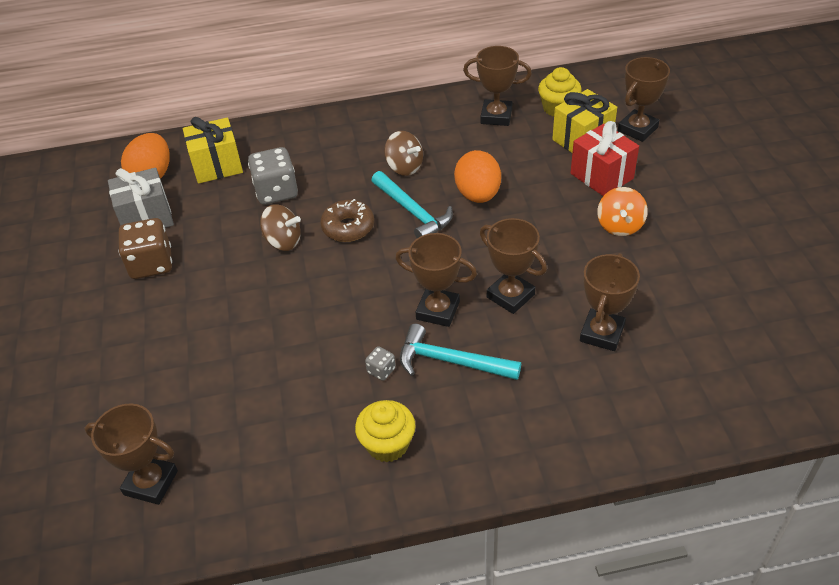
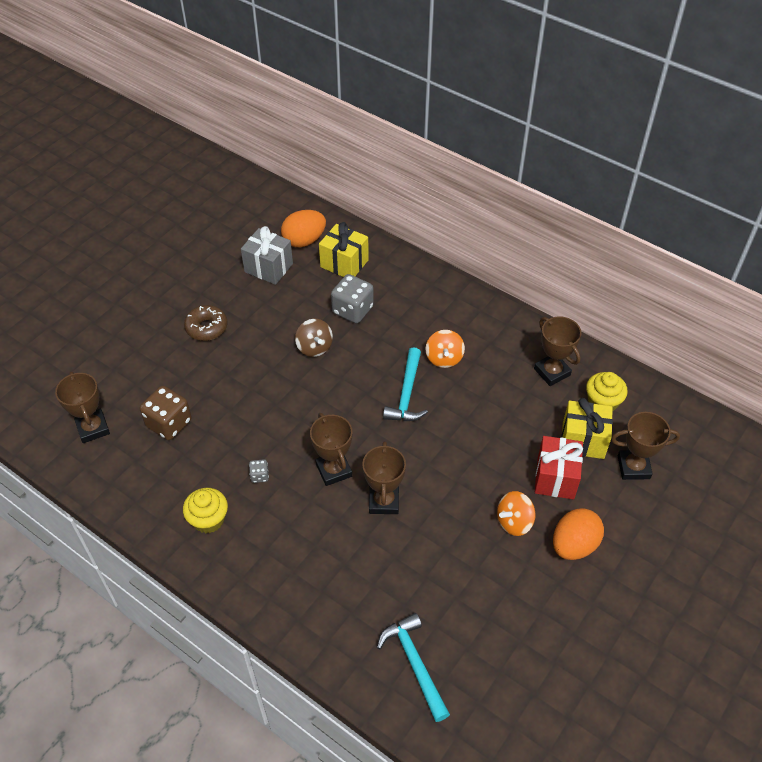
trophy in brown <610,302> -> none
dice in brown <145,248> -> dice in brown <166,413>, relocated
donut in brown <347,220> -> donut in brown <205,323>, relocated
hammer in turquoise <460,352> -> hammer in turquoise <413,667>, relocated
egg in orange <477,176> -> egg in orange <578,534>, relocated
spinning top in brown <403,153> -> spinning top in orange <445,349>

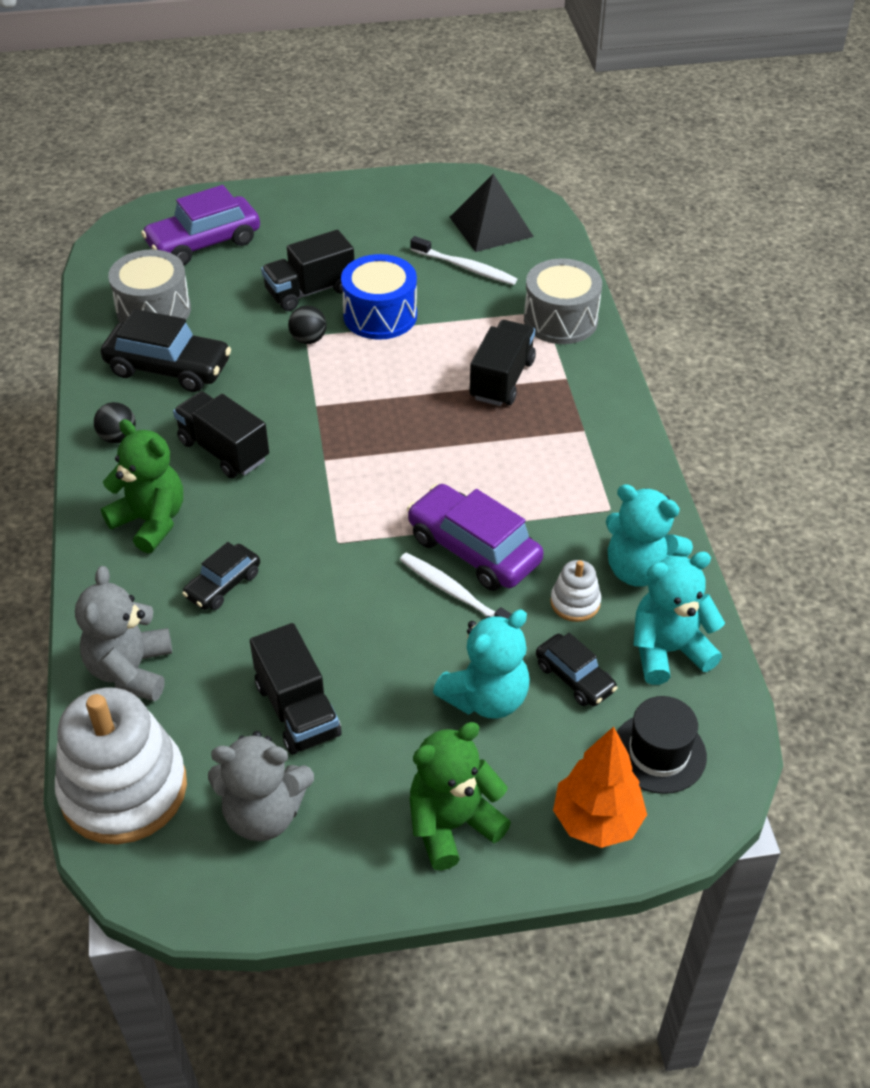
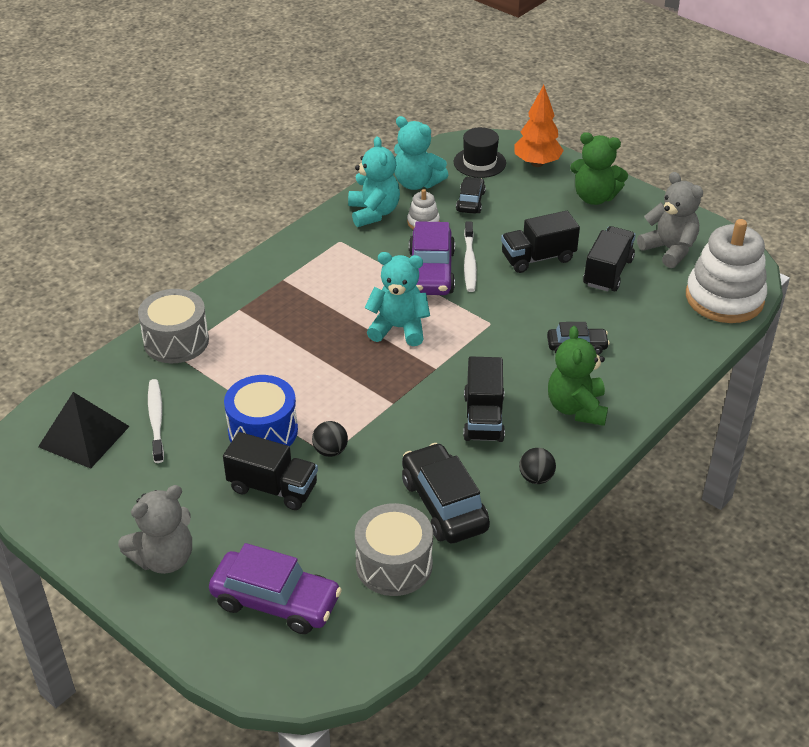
teddy bear in grey <123,633> -> teddy bear in grey <155,529>, relocated
teddy bear in turquoise <481,664> -> teddy bear in turquoise <397,299>, relocated
truck in black <502,363> -> truck in black <540,242>, relocated

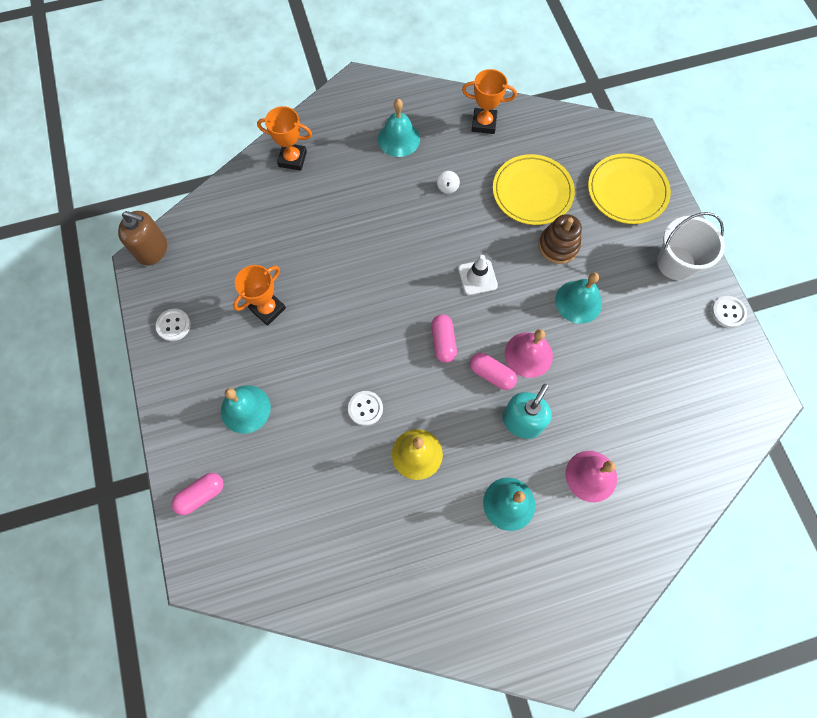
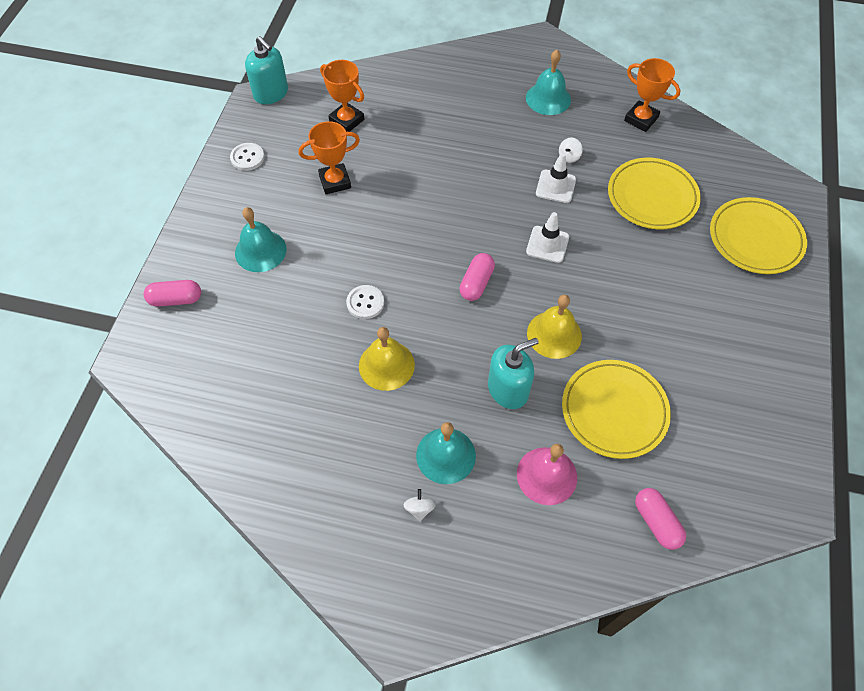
stacking toy in brown <560,239> -> none
bell in turquoise <578,298> -> none
bucket in white <691,246> -> none
button in white <729,312> -> none
none -> spinning top in white <420,505>
none -> traffic cone in white <556,178>
none -> plate in yellow <616,409>
trophy in orange <284,138> -> trophy in orange <342,96>, relocated
capsule in pink <493,371> -> capsule in pink <660,519>, relocated
soap dispenser in brown <142,238> -> soap dispenser in turquoise <266,70>
bell in pink <529,353> -> bell in yellow <554,327>

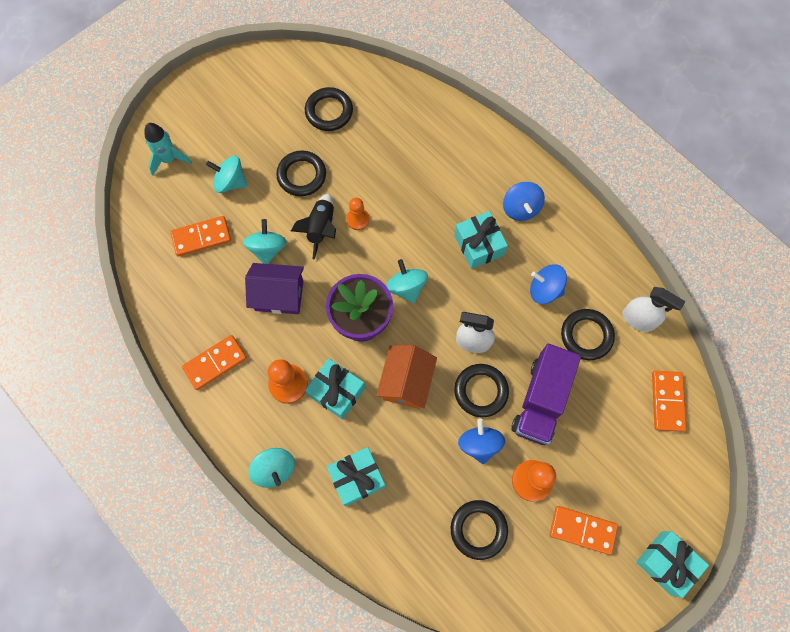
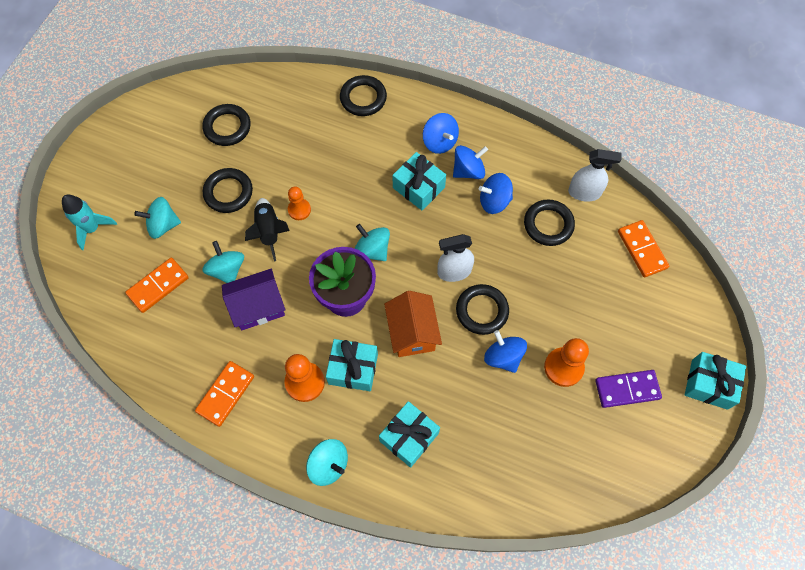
truck in purple <546,394> -> none
none -> spinning top in blue <470,162>
ring in black <479,530> -> ring in black <363,95>, relocated
domino in orange <584,530> -> domino in purple <628,389>

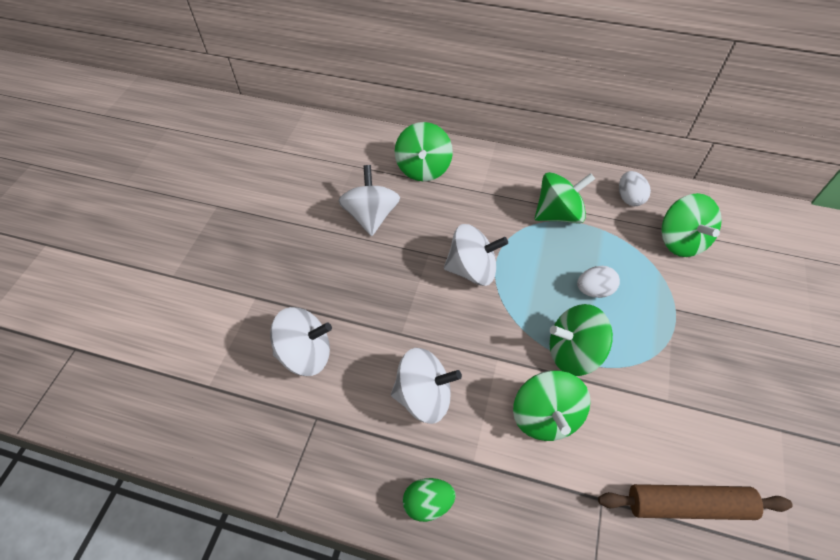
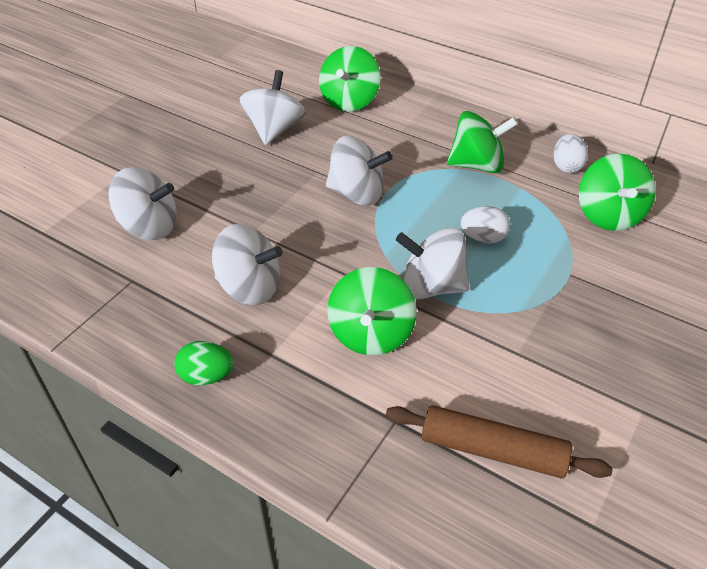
spinning top in green <581,340> -> spinning top in white <432,263>

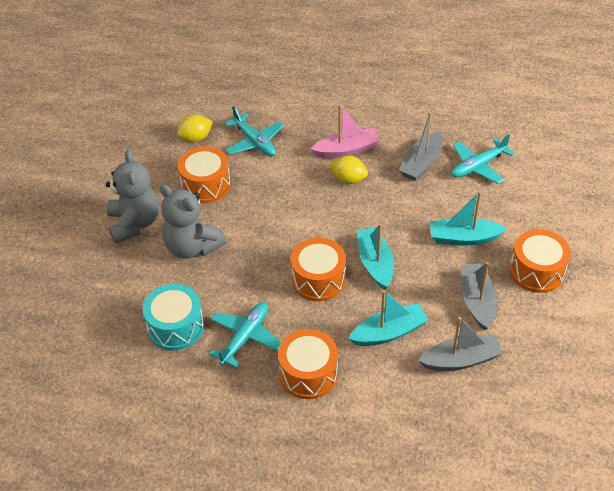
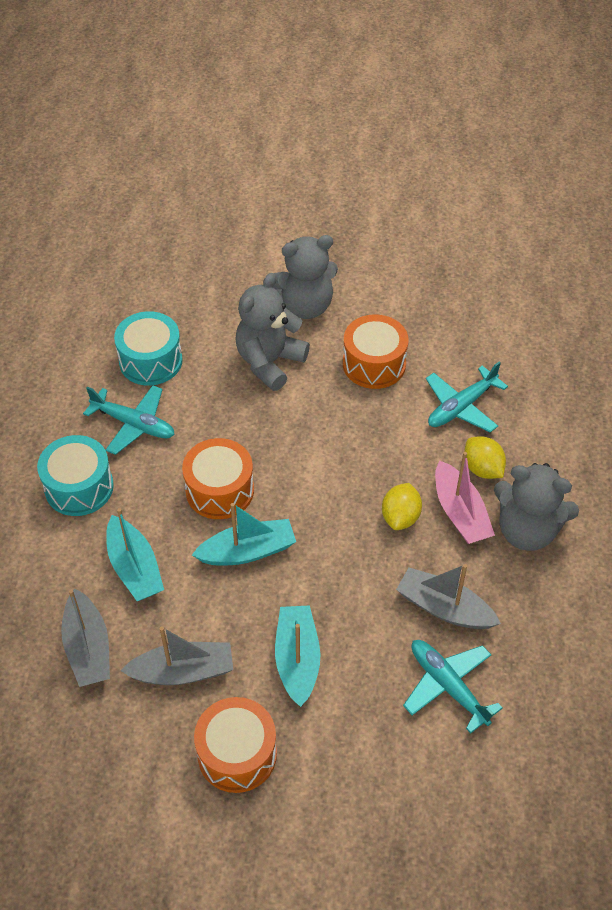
none -> teddy bear in grey <536,507>
lemon in yellow <195,128> -> lemon in yellow <485,457>, relocated
drum in orange <308,364> -> drum in turquoise <75,475>

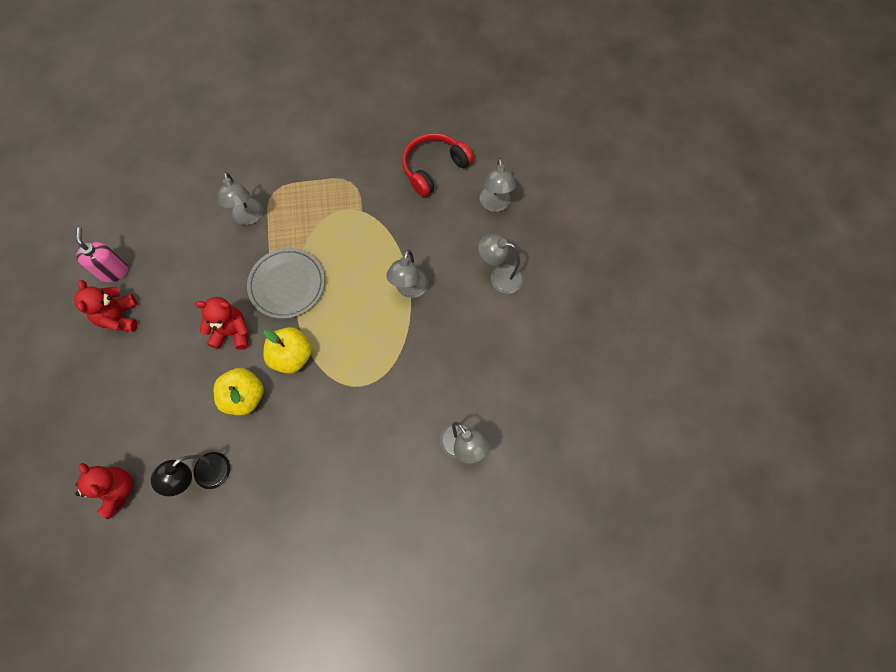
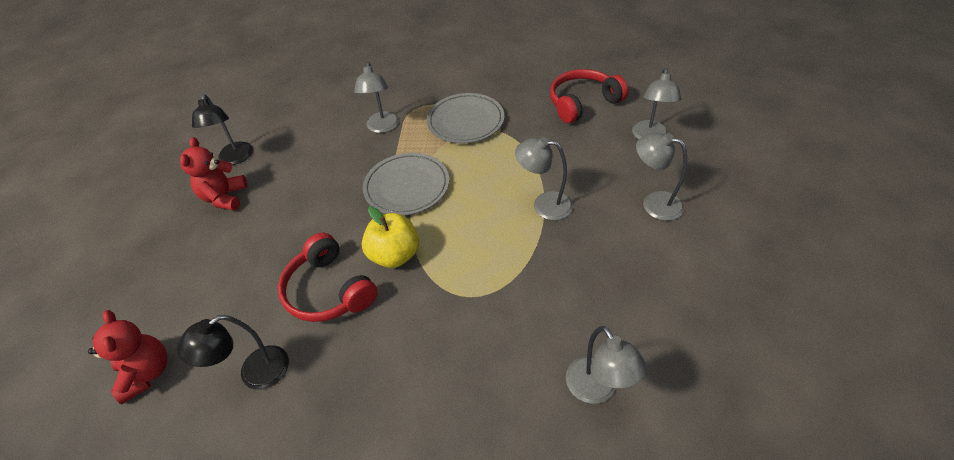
teddy bear in red <221,323> -> none
none -> plate in grey <465,118>
soap dispenser in pink <102,254> -> lamp in black <222,129>
apple in yellow <239,391> -> headphones in red <328,277>
lamp in grey <407,274> -> lamp in grey <544,178>, 75 degrees clockwise

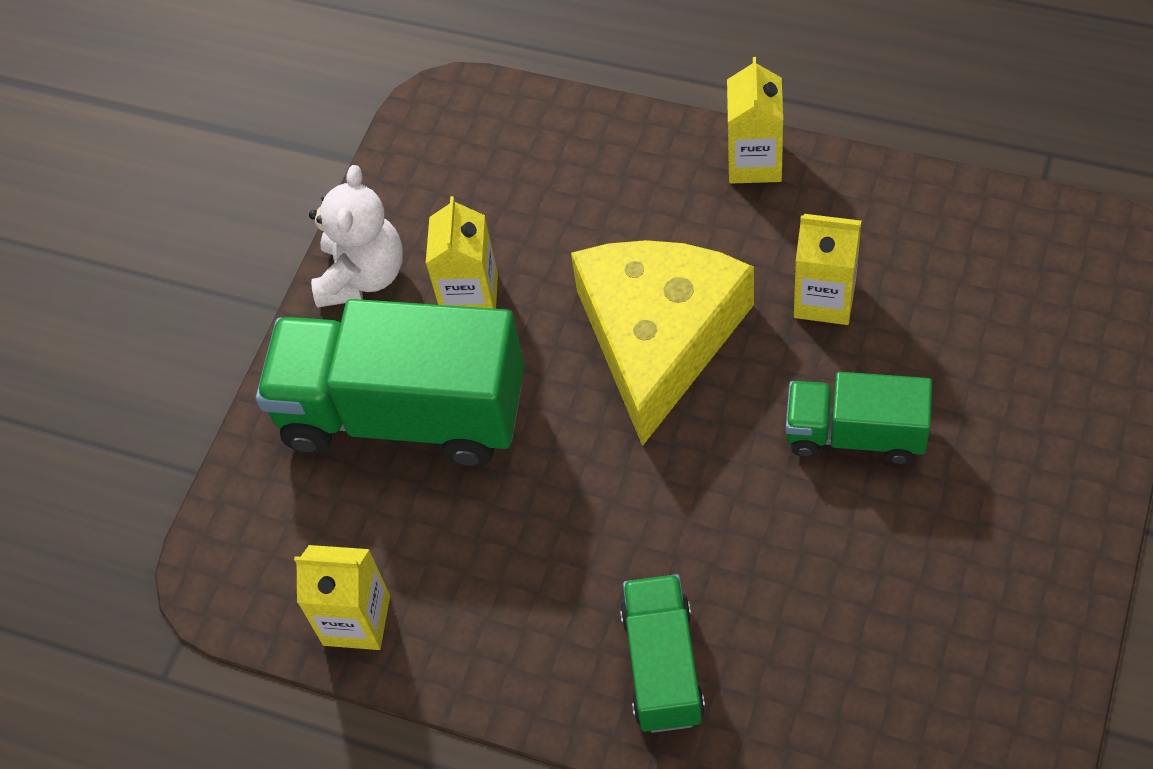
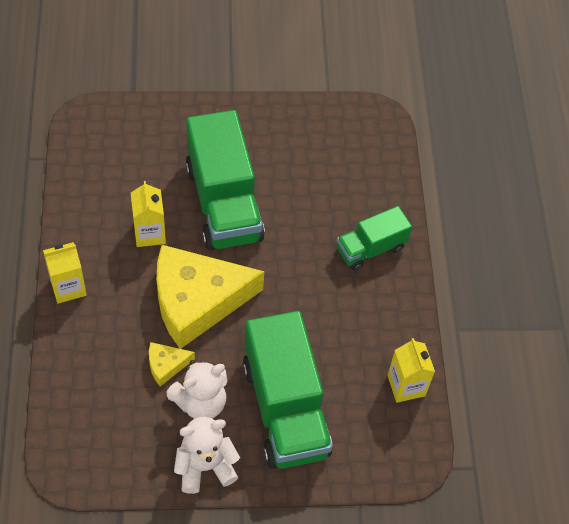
none -> cheese in yellow <172,364>
carton in yellow <462,252> -> teddy bear in white <196,389>
truck in green <859,418> -> truck in green <225,180>, x1.83

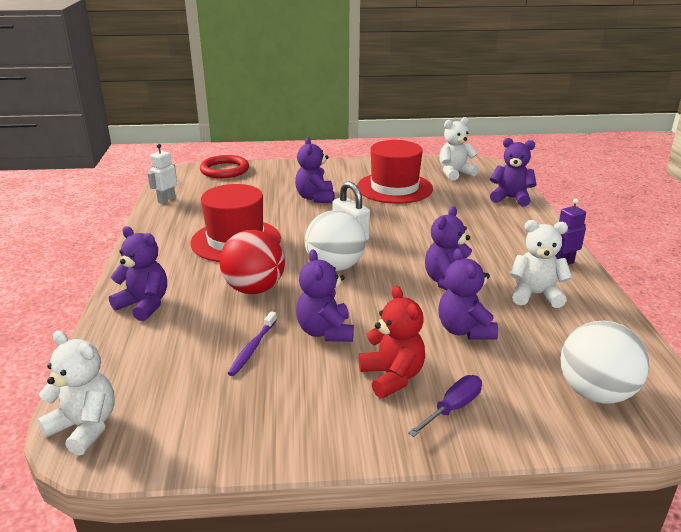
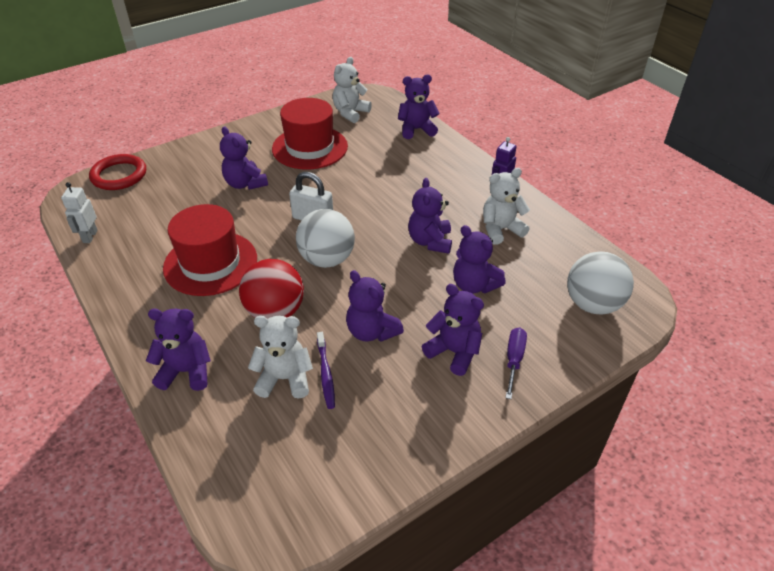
teddy bear in white <76,393> -> teddy bear in white <280,357>, relocated
teddy bear in red <392,342> -> teddy bear in purple <453,330>

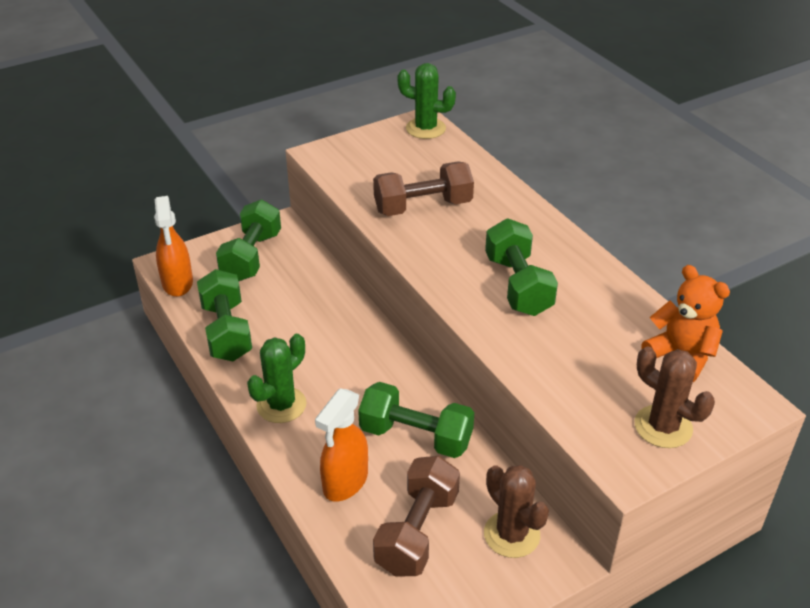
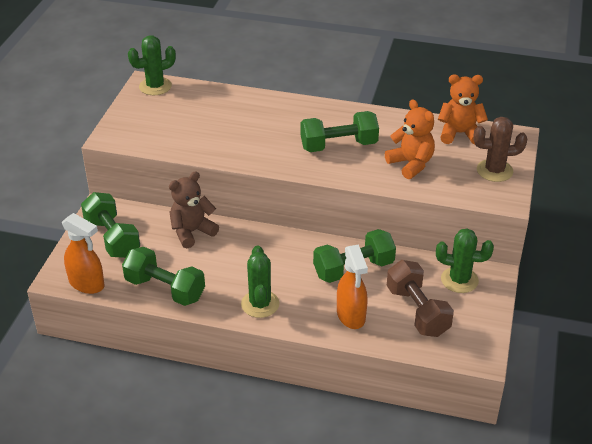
dumbbell in brown <423,188> -> none
none -> teddy bear in brown <194,209>
none -> teddy bear in orange <410,139>
cactus in brown <516,511> -> cactus in green <465,260>
dumbbell in green <521,267> -> dumbbell in green <339,131>, 45 degrees counterclockwise

